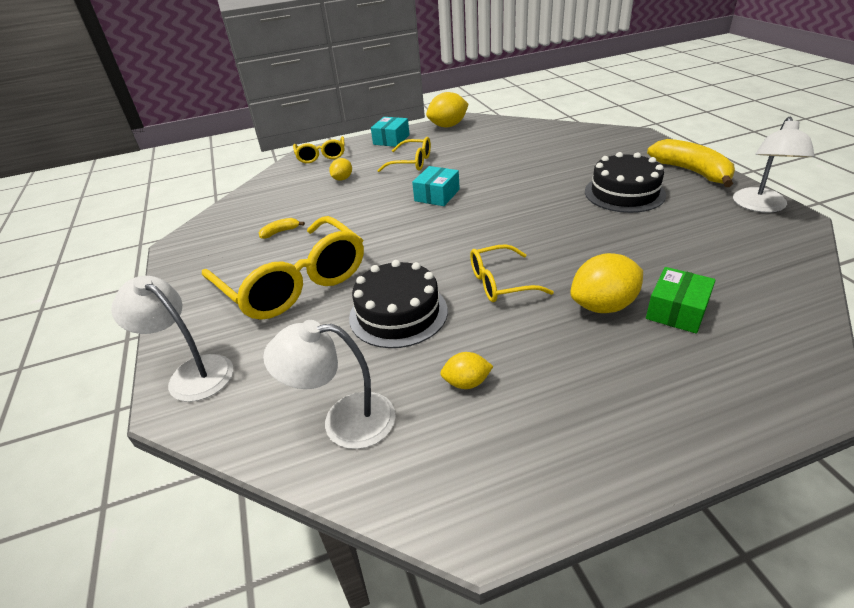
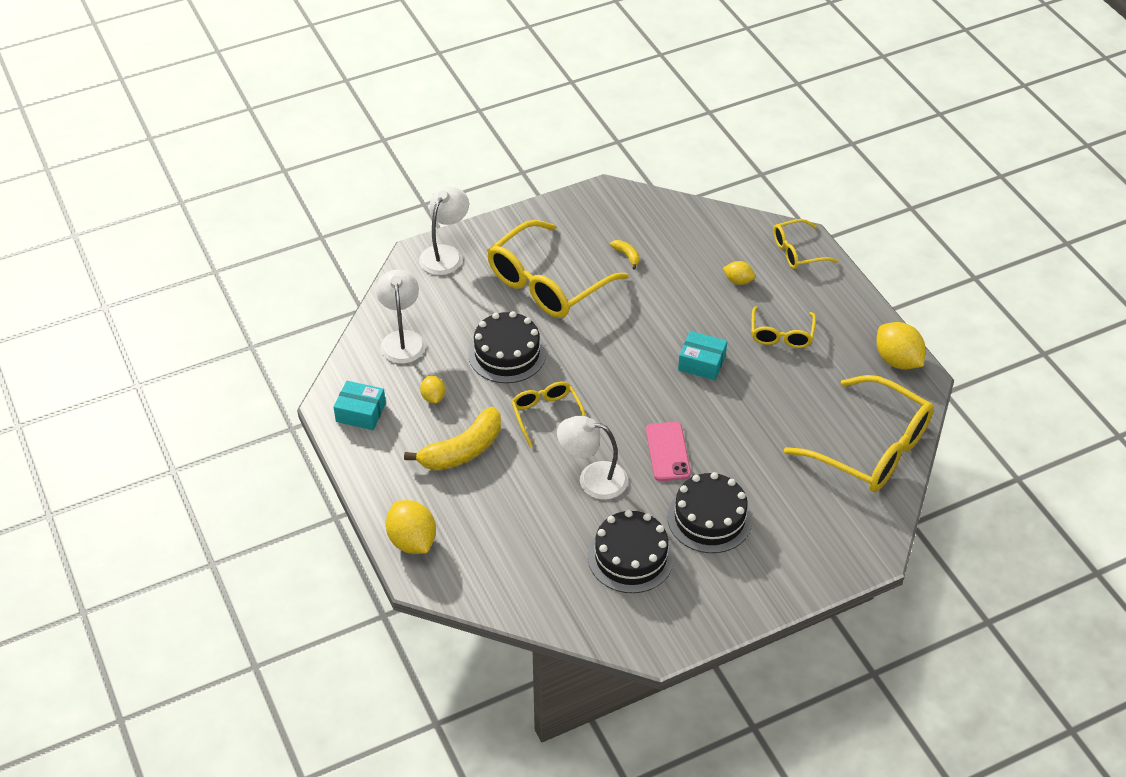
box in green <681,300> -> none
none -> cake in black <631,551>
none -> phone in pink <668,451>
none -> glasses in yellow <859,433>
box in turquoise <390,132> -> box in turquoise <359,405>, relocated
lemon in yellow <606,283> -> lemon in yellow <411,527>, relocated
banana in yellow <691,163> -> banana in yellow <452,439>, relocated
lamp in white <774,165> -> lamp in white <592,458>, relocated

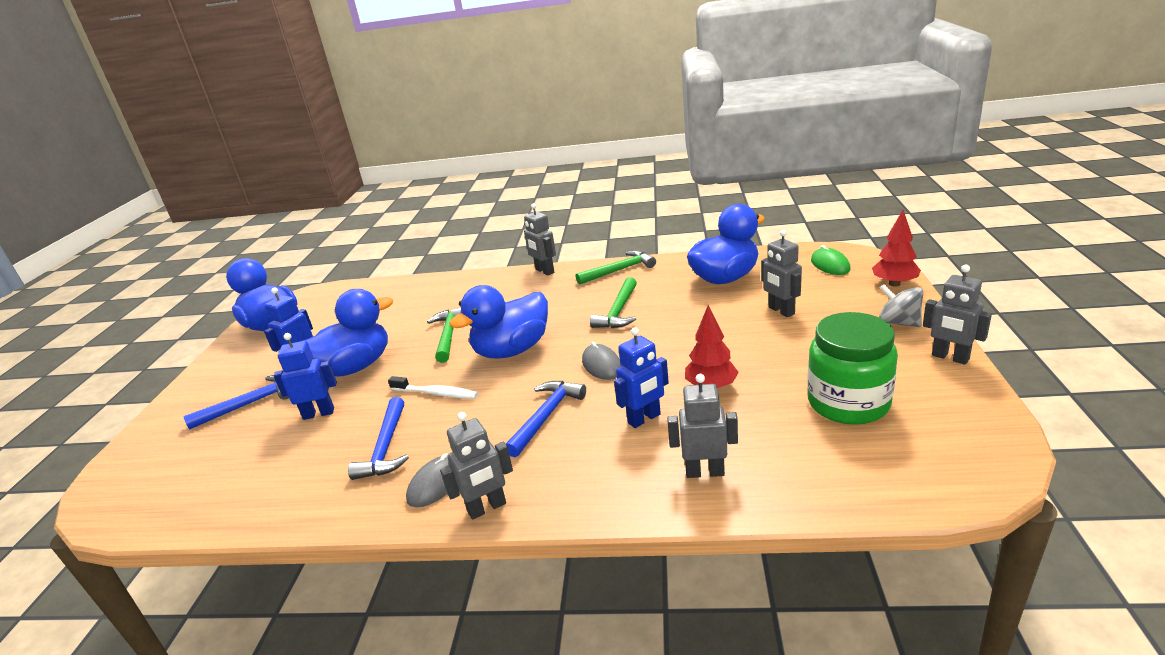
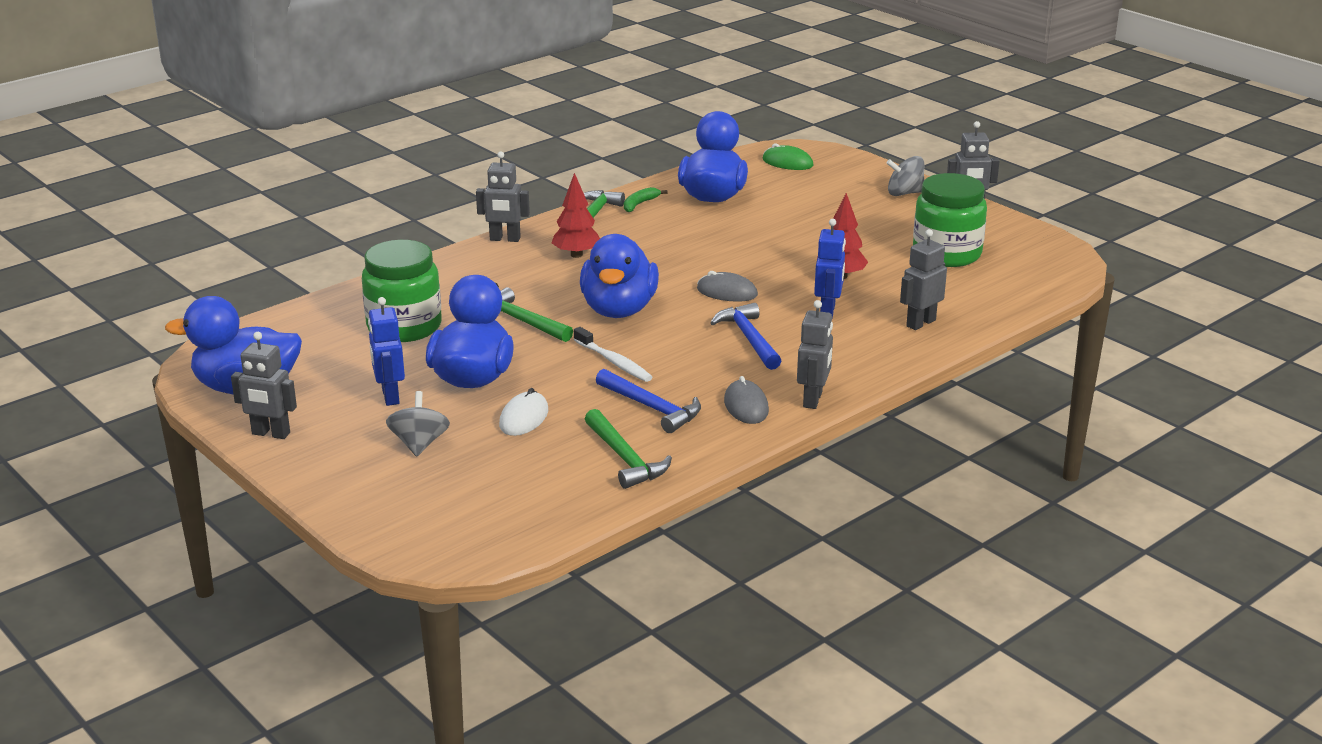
none -> jar in green <402,291>
none -> banana in green <646,199>
hammer in green <613,302> -> hammer in green <628,449>, relocated
robot in grey <781,273> -> robot in grey <264,385>, relocated
tree in red <896,248> -> tree in red <575,215>, relocated
hammer in blue <236,402> -> spinning top in grey <418,424>
robot in blue <305,376> -> mouse in white <523,412>
toothbrush in white <433,387> -> toothbrush in white <613,354>, 75 degrees clockwise

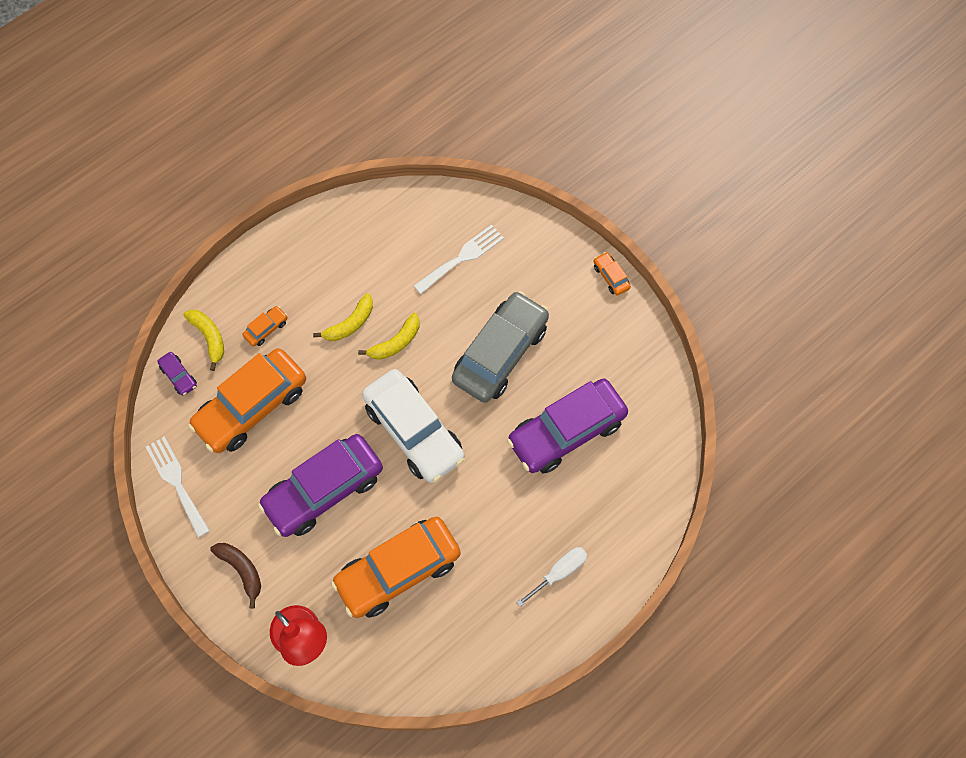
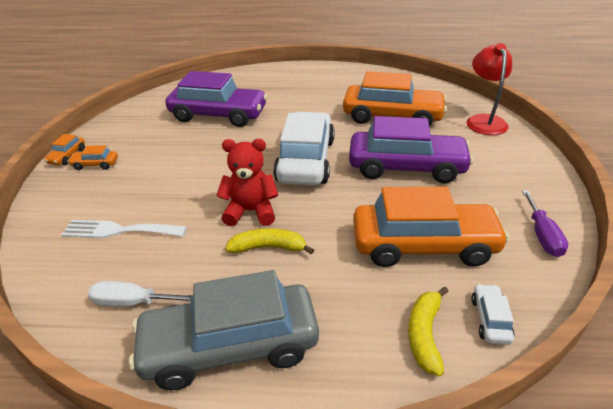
banana in brown <235,575> -> none
car in orange <265,326> -> car in orange <93,157>, relocated
car in grey <500,347> -> car in grey <224,330>, relocated
screwdriver in white <551,577> -> screwdriver in white <140,294>, relocated
fork in white <178,487> -> screwdriver in purple <545,223>
banana in yellow <388,336> -> teddy bear in red <247,182>
car in purple <177,374> -> car in white <492,314>

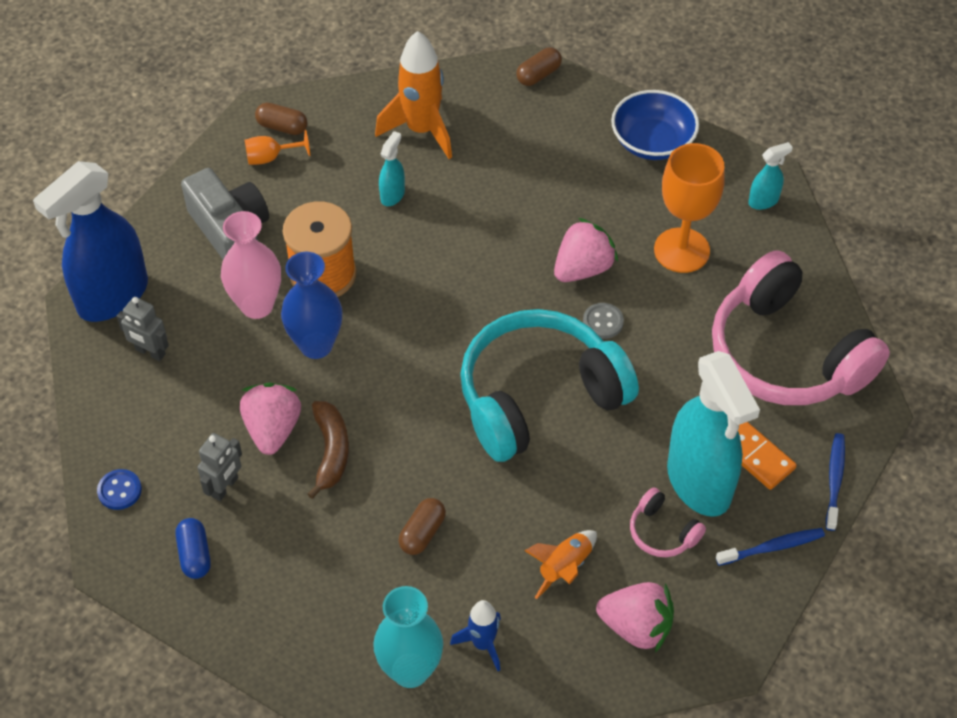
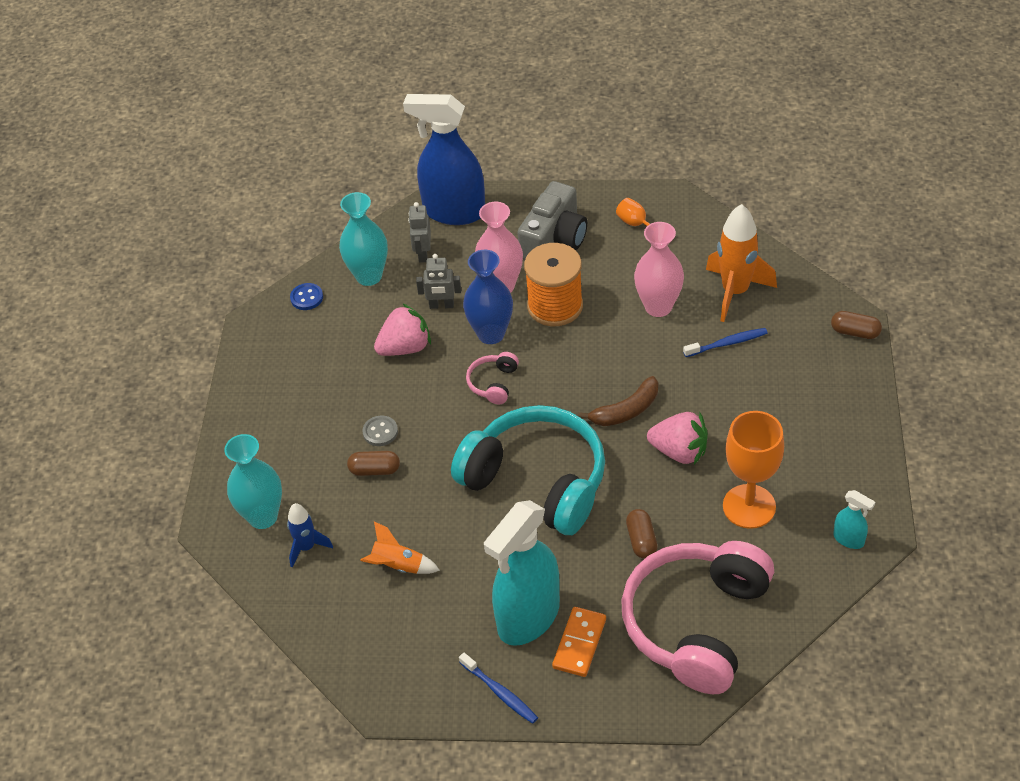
capsule in blue <193,548> -> none
strawberry in pink <635,617> -> none
bowl in blue <655,125> -> none
none -> vase in turquoise <363,239>
robot in grey <219,467> -> robot in grey <438,281>, relocated
capsule in brown <281,119> -> capsule in brown <642,534>, relocated
banana in brown <328,450> -> banana in brown <618,401>, relocated
button in grey <603,321> -> button in grey <380,431>, relocated
headphones in pink <668,522> -> headphones in pink <492,378>, relocated
toothbrush in blue <835,482> -> toothbrush in blue <725,342>, relocated
spray bottle in turquoise <392,168> -> vase in pink <659,269>

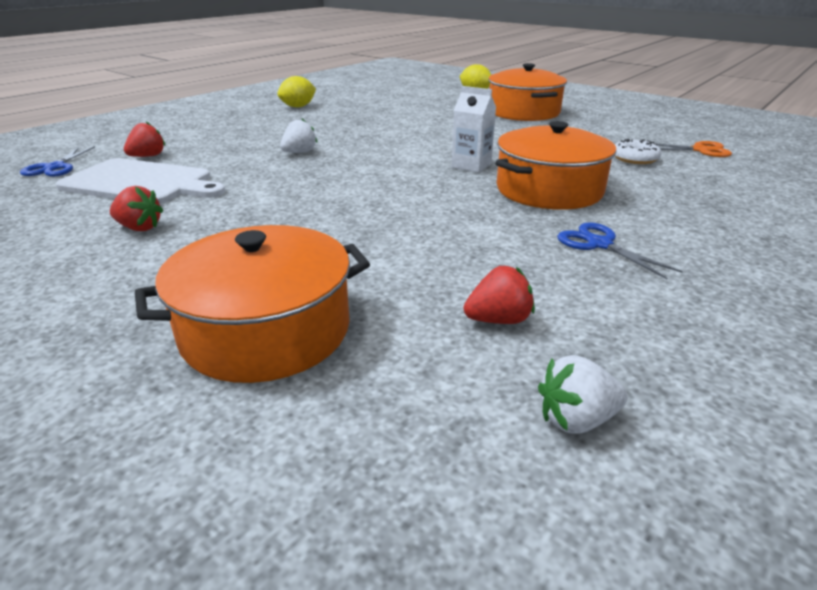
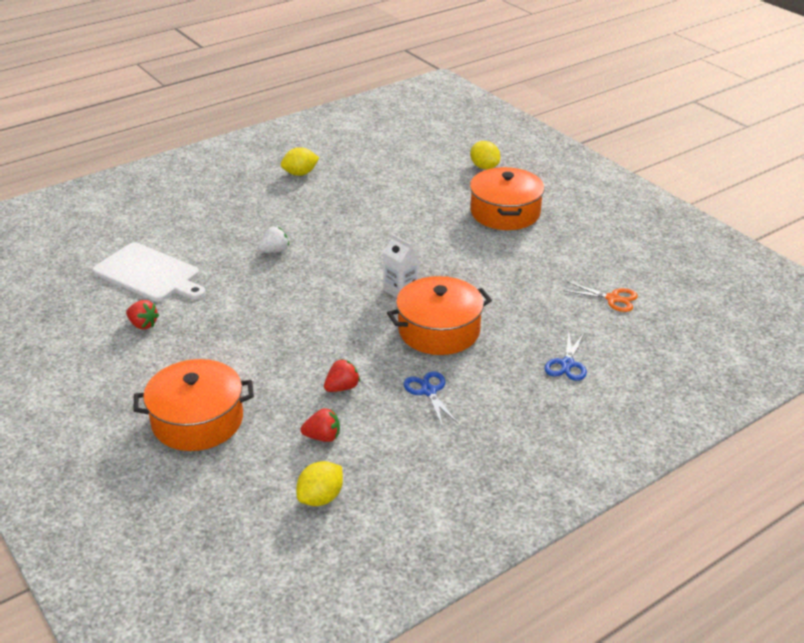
donut in white <638,151> -> none
scissors in blue <57,161> -> scissors in blue <565,356>, relocated
strawberry in red <144,139> -> strawberry in red <342,375>, relocated
strawberry in white <582,394> -> lemon in yellow <319,483>

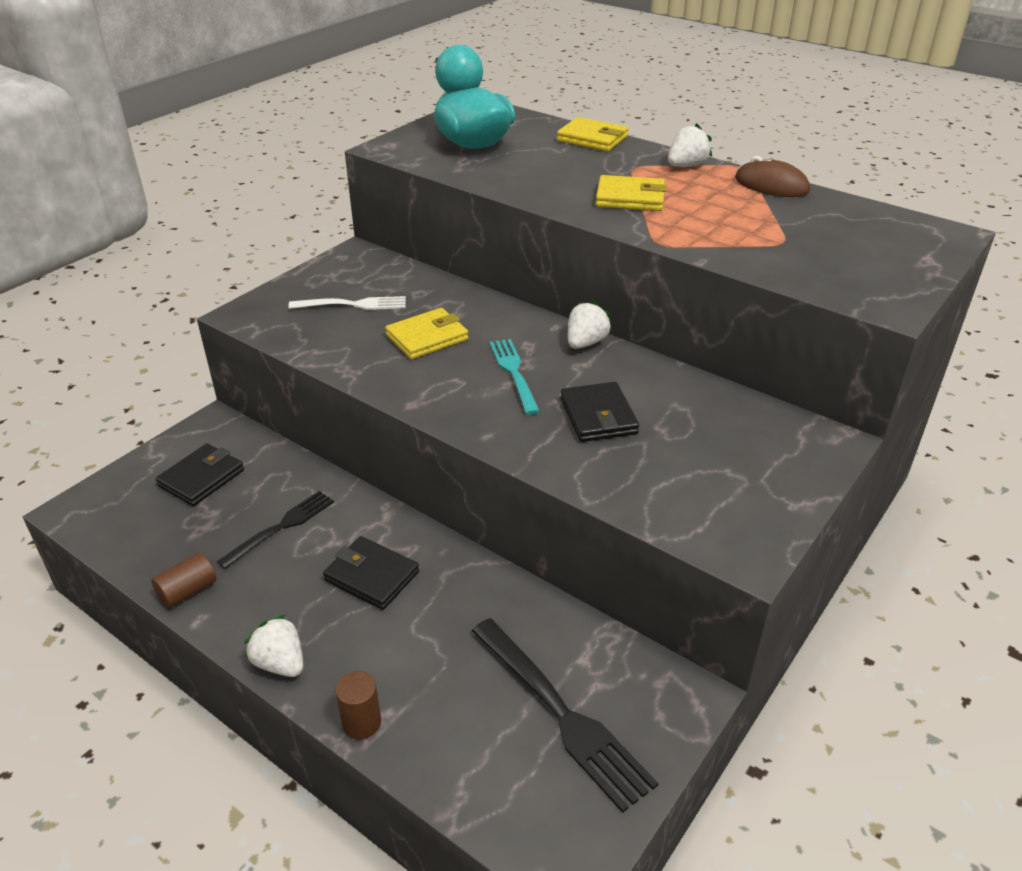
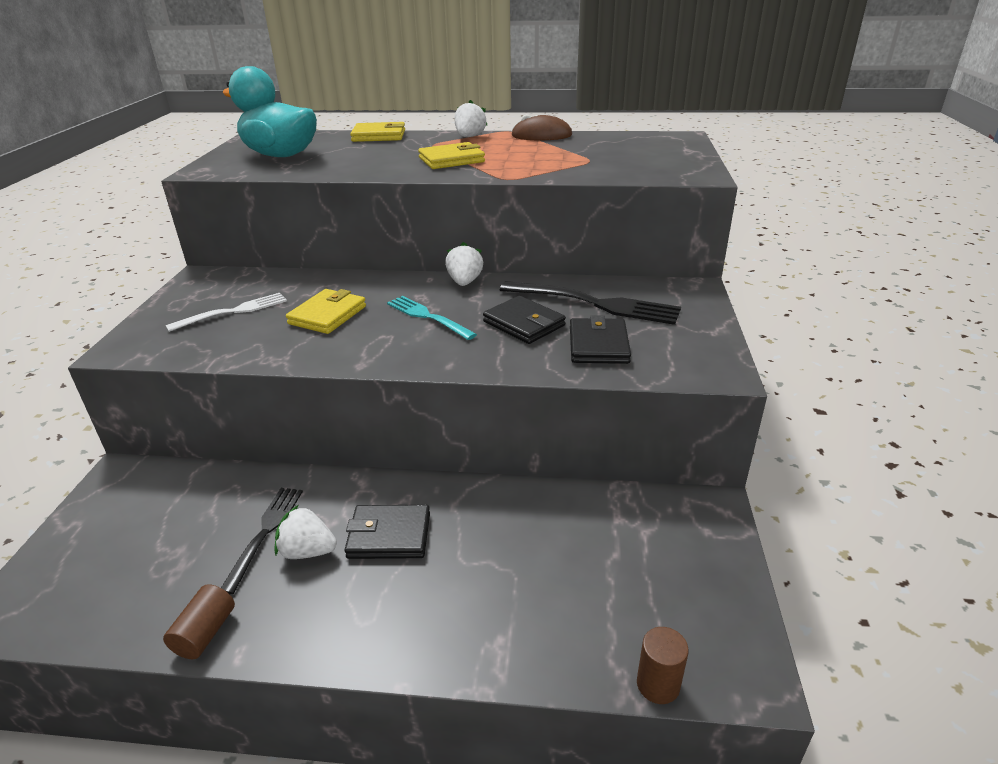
wallet in black <199,474> -> wallet in black <600,339>, relocated
strawberry in white <273,645> -> strawberry in white <305,532>, relocated
cylinder in brown <358,705> -> cylinder in brown <663,665>, relocated
fork in black <565,715> -> fork in black <590,303>, relocated

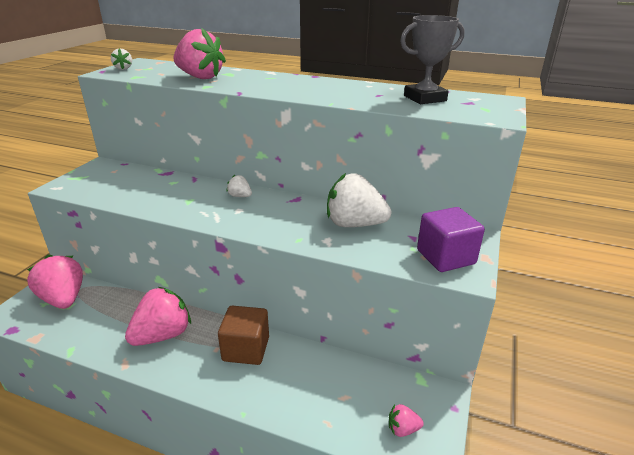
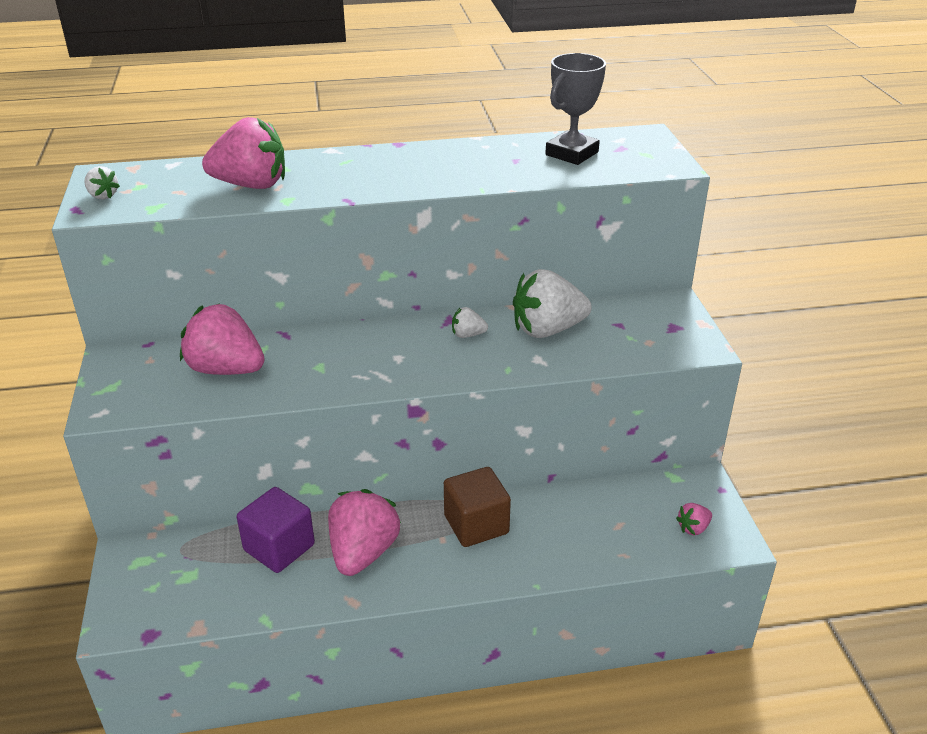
strawberry in pink <55,281> -> strawberry in pink <222,339>, relocated
strawberry in white <239,186> -> strawberry in white <470,322>, relocated
cube in purple <451,239> -> cube in purple <276,530>, relocated

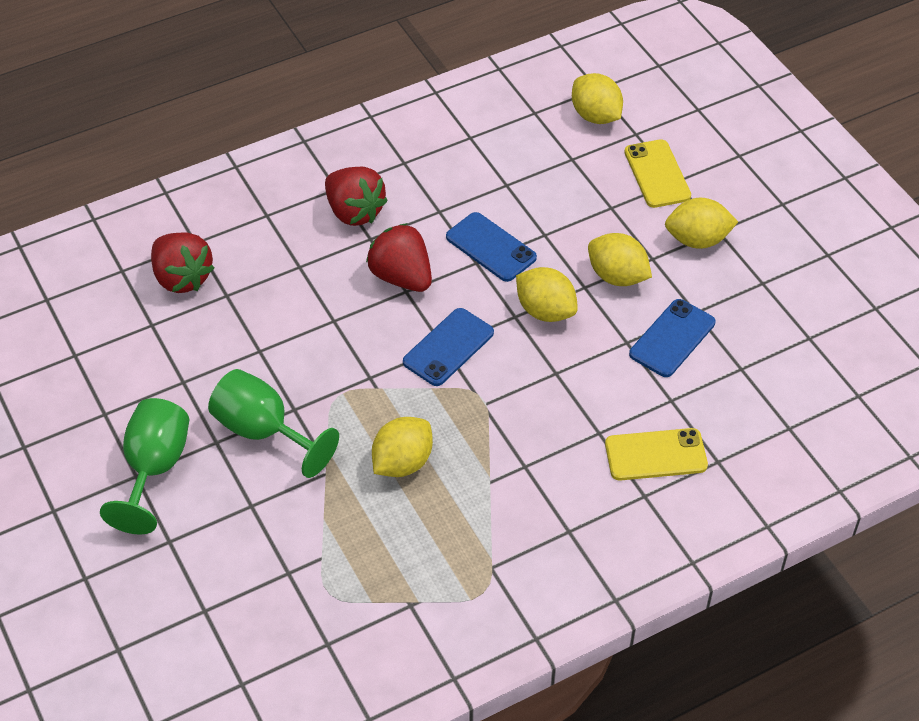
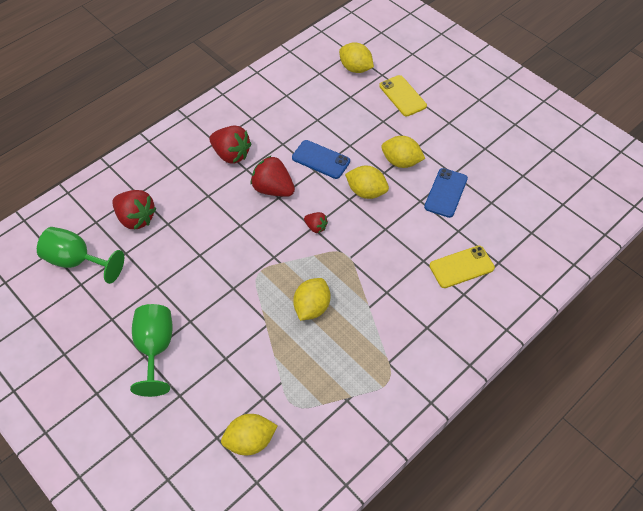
goblet in green <273,423> -> goblet in green <80,255>, relocated
lemon in yellow <701,223> -> lemon in yellow <249,435>, relocated
phone in blue <448,347> -> strawberry in red <316,222>

